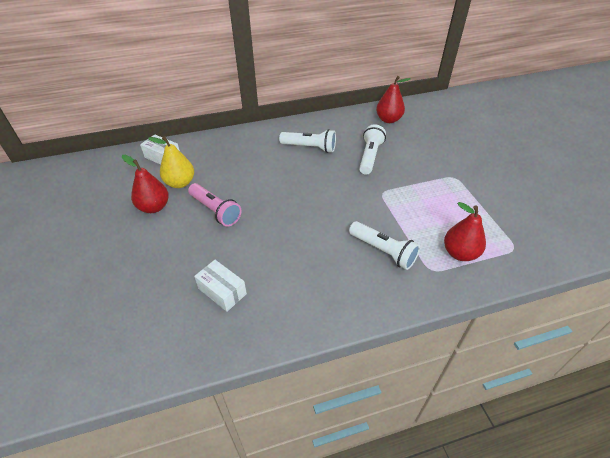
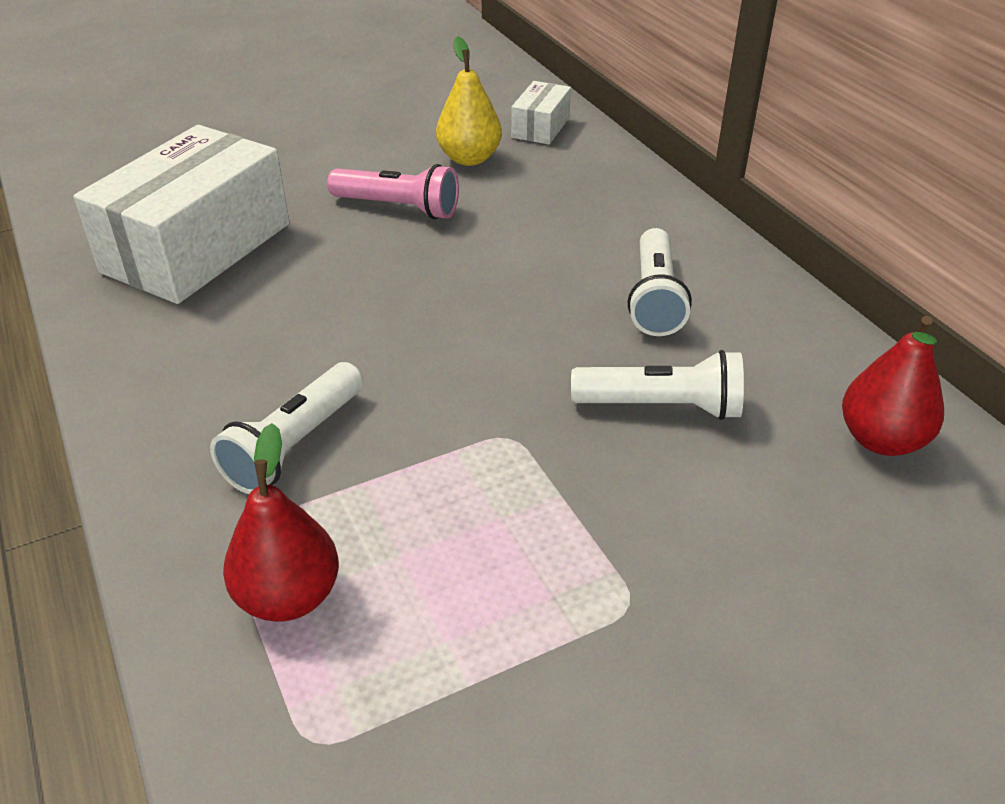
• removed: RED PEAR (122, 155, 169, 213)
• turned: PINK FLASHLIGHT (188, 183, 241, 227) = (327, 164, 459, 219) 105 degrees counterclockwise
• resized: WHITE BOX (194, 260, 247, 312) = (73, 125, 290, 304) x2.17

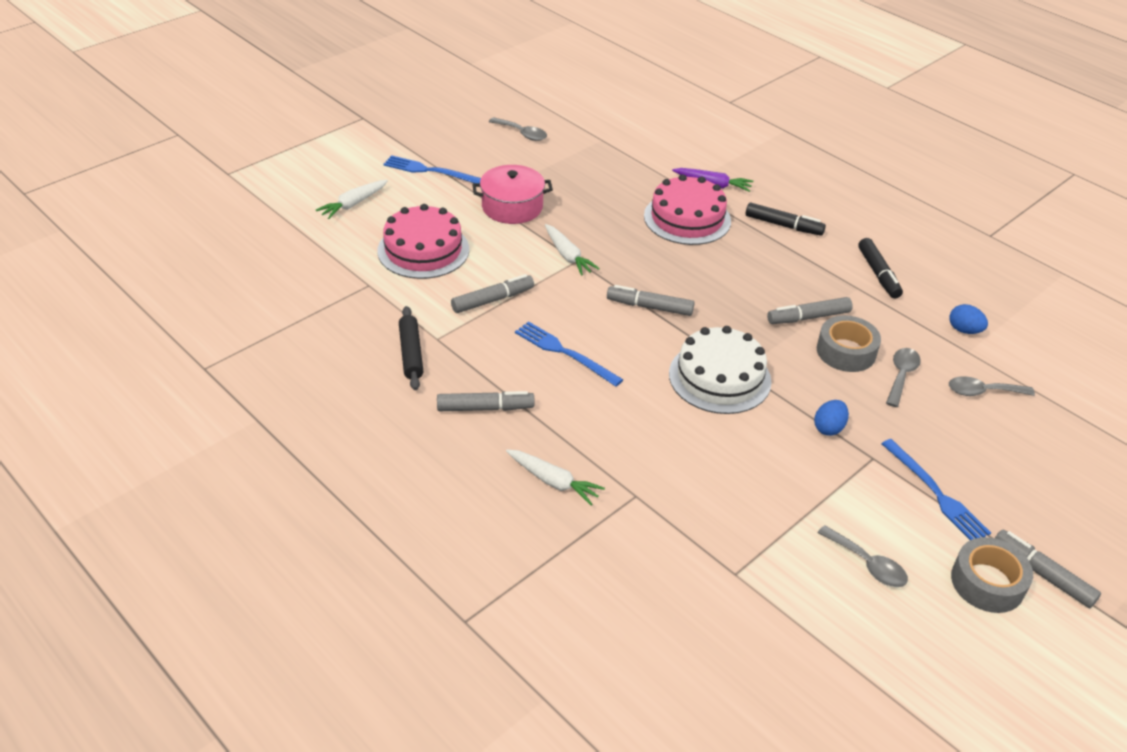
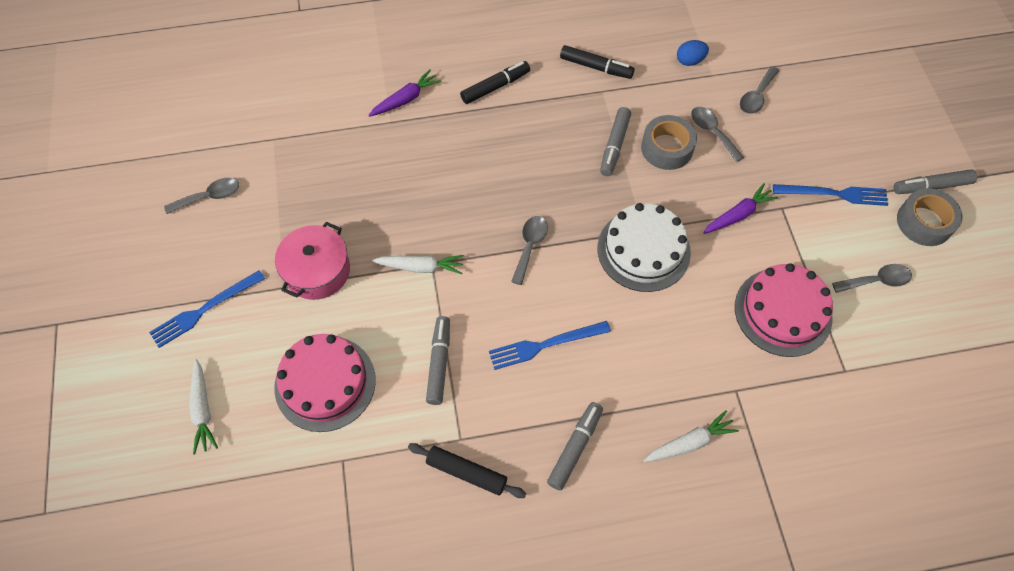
• moved: PINK CAKE (644, 174, 731, 245) to (735, 263, 833, 357)
• replaced: GREY MARKER (607, 285, 694, 316) to GREY SPOON (511, 216, 548, 285)
• replaced: BLUE EGG (814, 400, 849, 436) to PURPLE CARROT (703, 183, 778, 234)

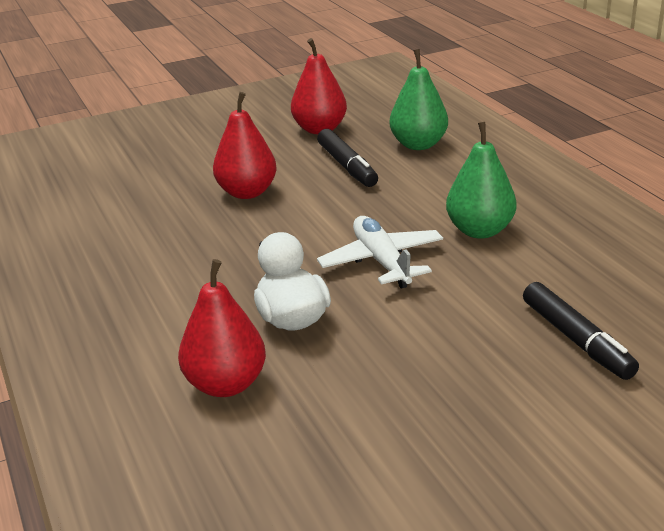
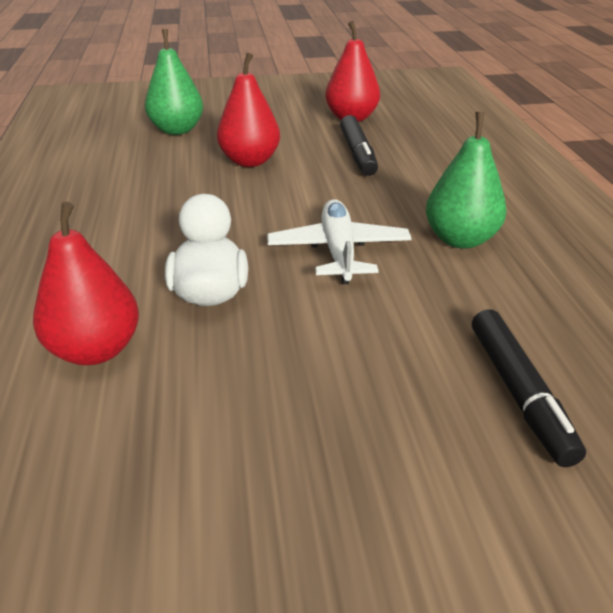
• moved: GREEN PEAR (390, 49, 448, 150) to (145, 29, 203, 135)

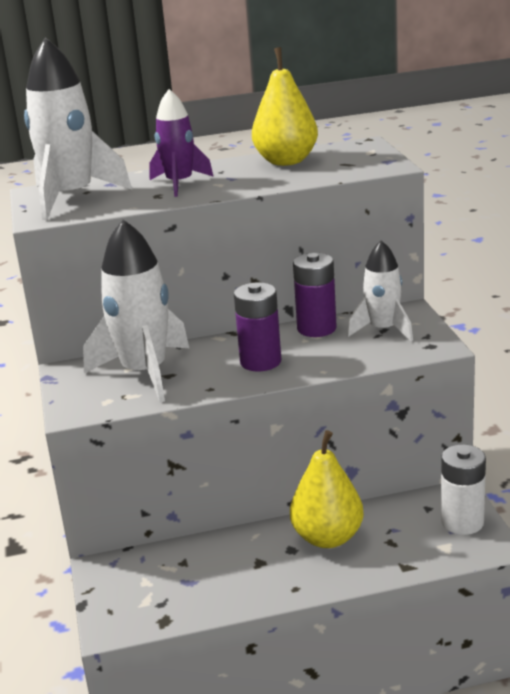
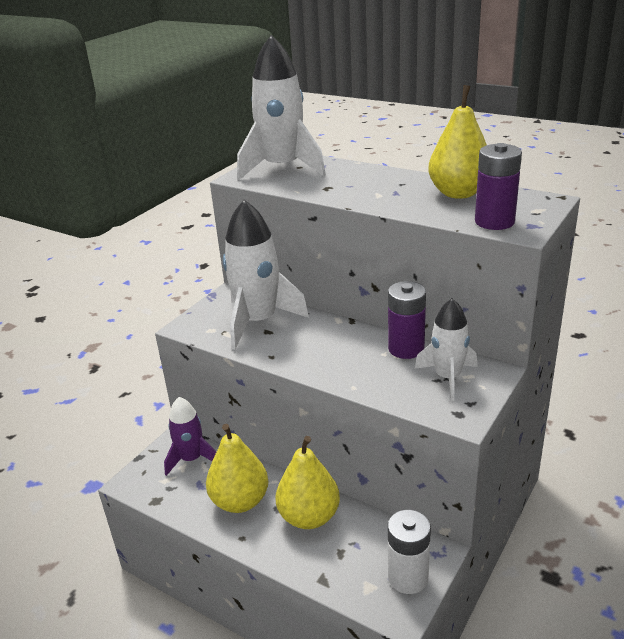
• added: YELLOW PEAR (206, 424, 269, 513)
• moved: PURPLE ROCKET (149, 89, 214, 197) to (164, 397, 216, 476)
• moved: PURPLE BATTERY (234, 282, 281, 371) to (475, 143, 522, 230)

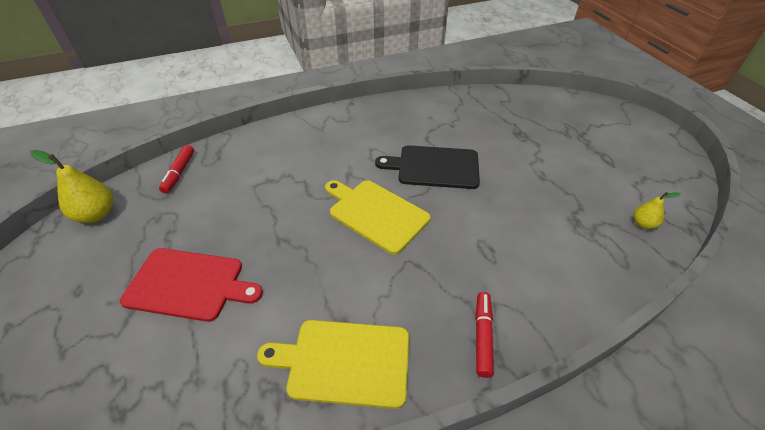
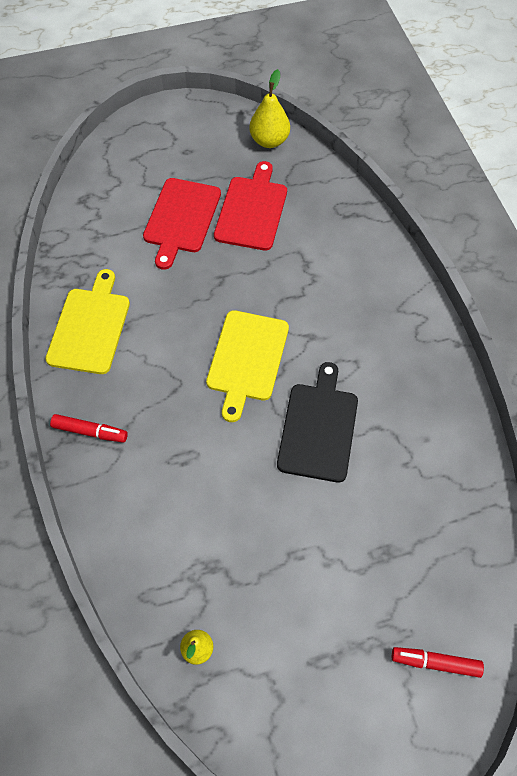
• added: RED CUTTING BOARD (214, 161, 287, 251)
• moved: RED MARKER (159, 145, 194, 193) to (392, 647, 484, 678)
• turned: YELLOW CUTTING BOARD (325, 180, 430, 254) = (206, 310, 289, 422) 150 degrees clockwise

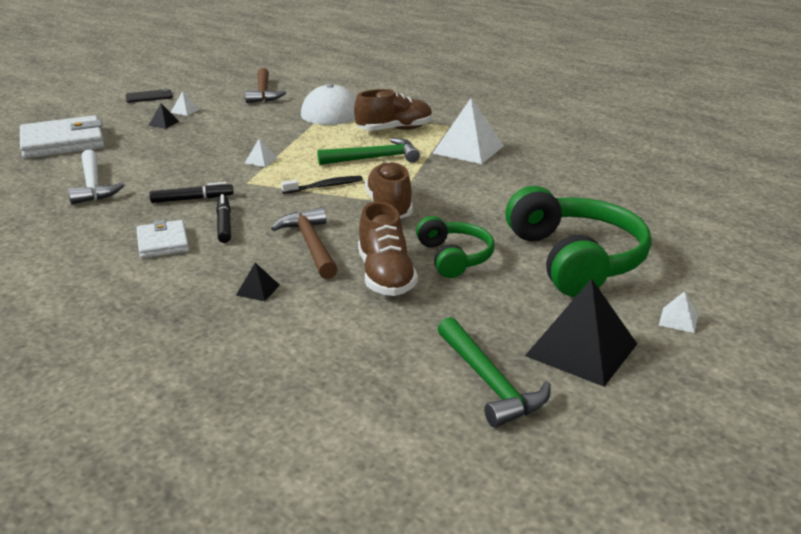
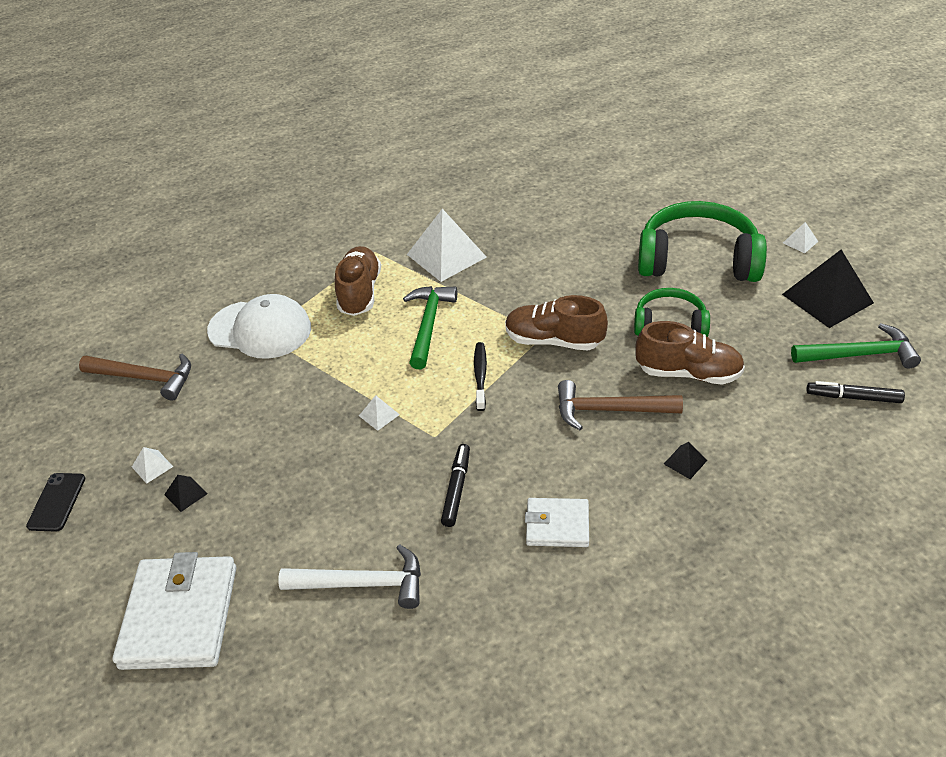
• moved: BLACK MARKER (216, 194, 231, 243) to (807, 381, 905, 403)

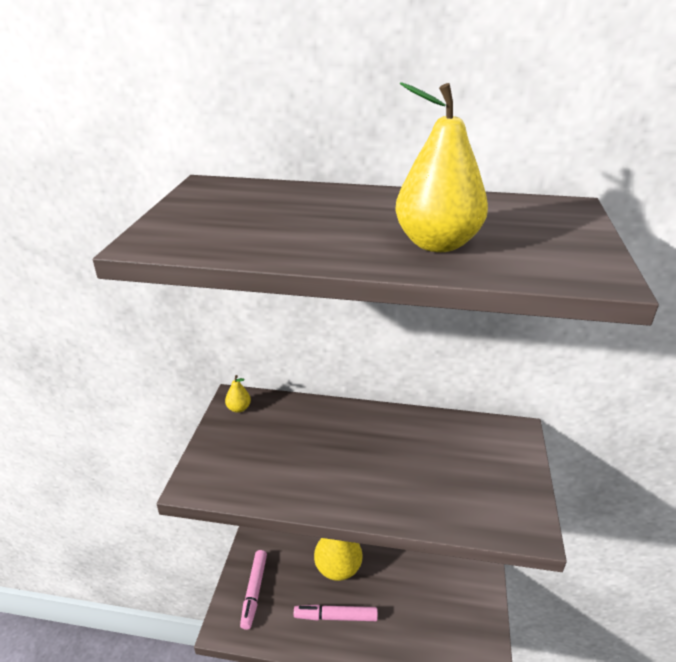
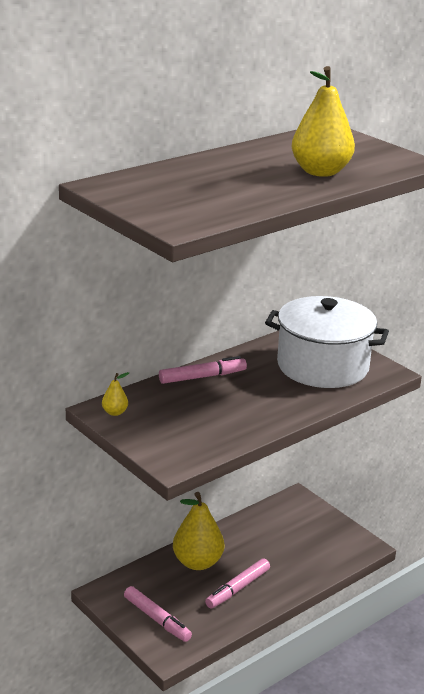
• added: PINK MARKER (159, 356, 247, 384)
• added: WHITE POT (265, 296, 389, 388)

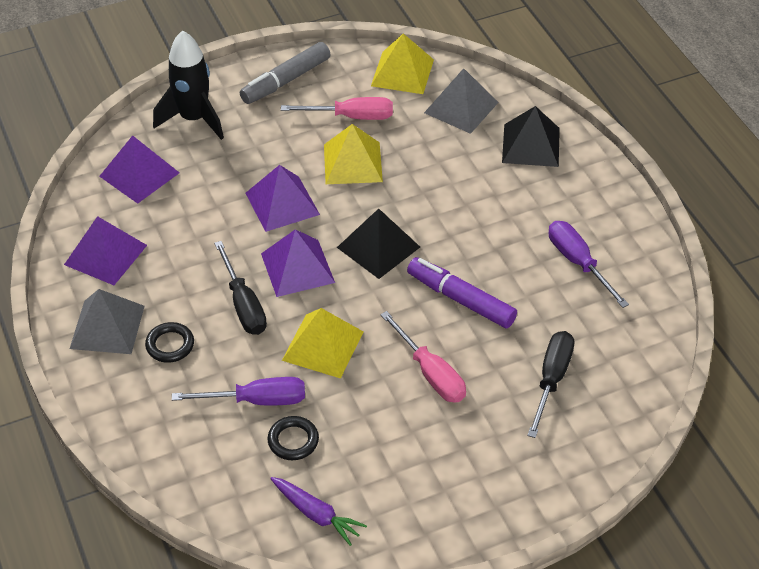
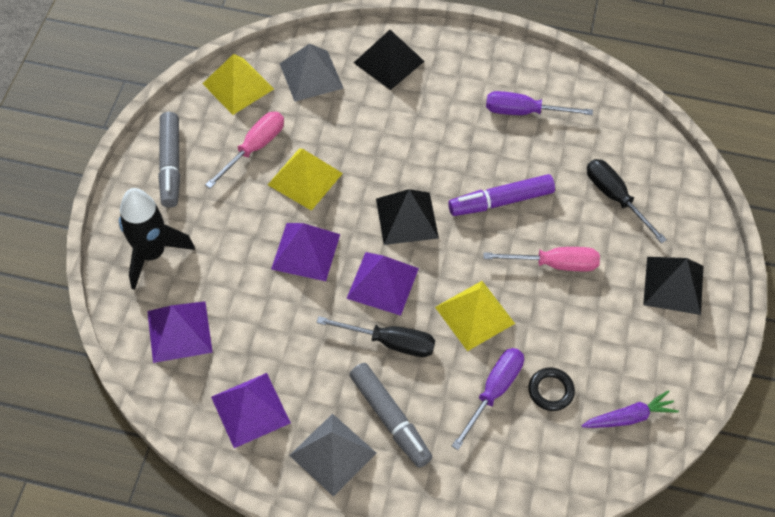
• added: BLACK PYRAMID (643, 257, 703, 315)
• replaced: BLACK RING (145, 322, 194, 363) to GREY MARKER (349, 363, 433, 468)

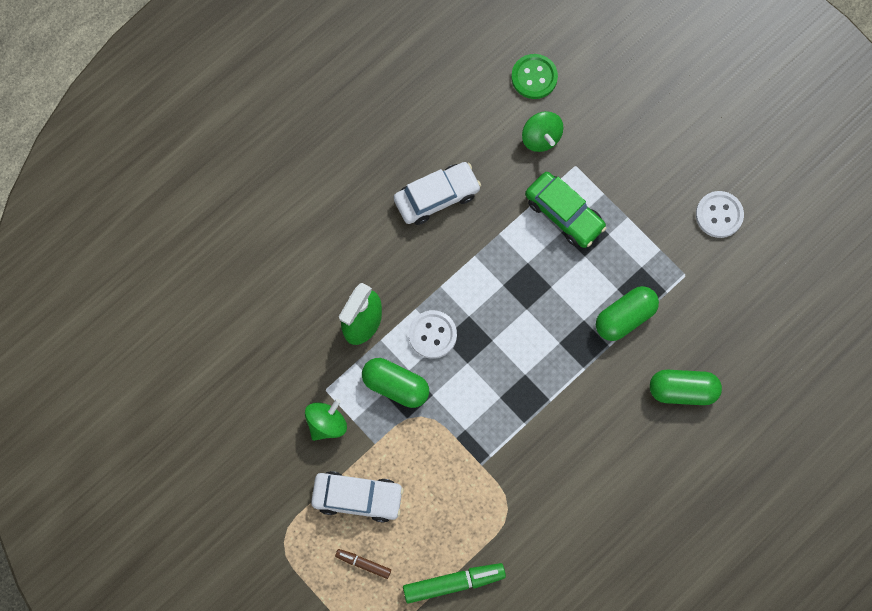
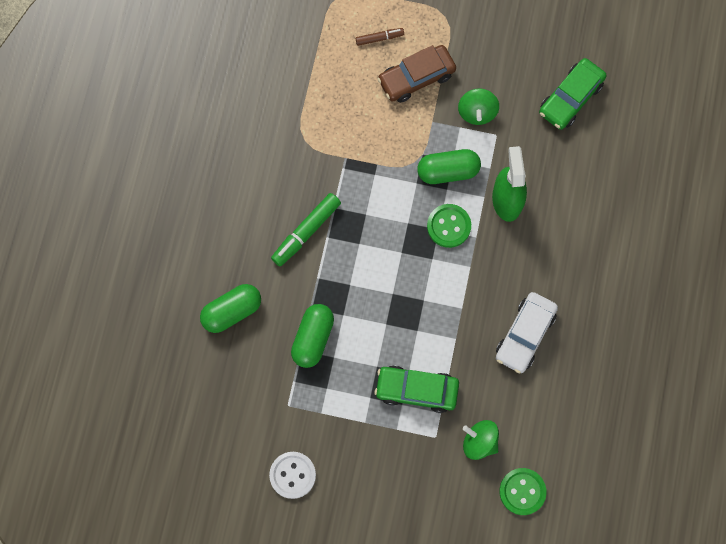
• added: GREEN CAR (539, 58, 607, 130)
• moved: GREEN MARKER (403, 563, 506, 603) to (271, 193, 341, 266)
• recoloured: WHITE CAR (311, 471, 404, 523) to BROWN CAR (377, 45, 456, 103)
• recoloured: WHITE BUTTON (409, 310, 457, 359) to GREEN BUTTON (427, 204, 471, 248)

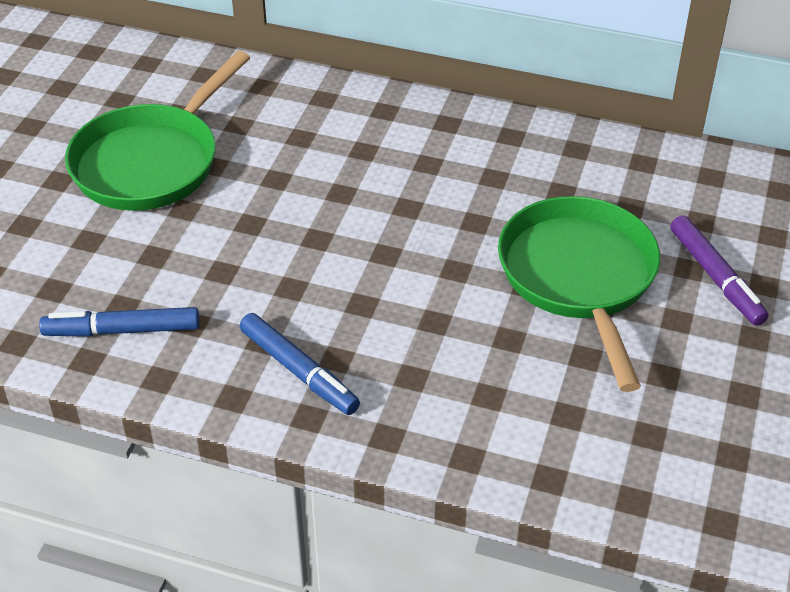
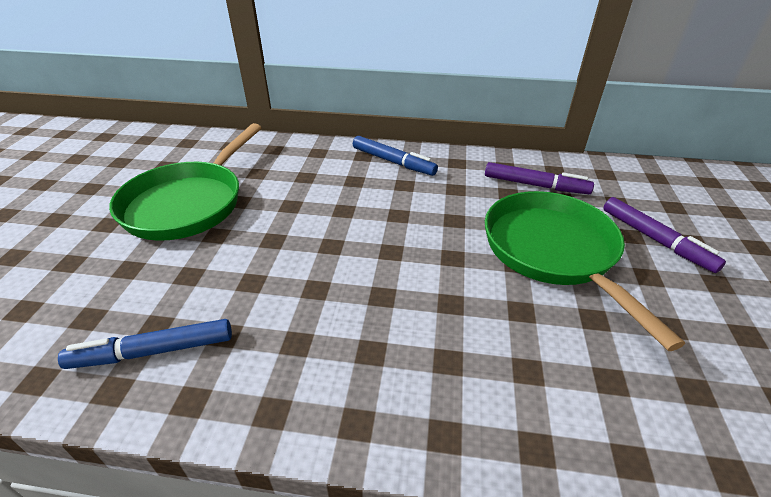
• added: PURPLE MARKER (485, 162, 594, 194)
• moved: BLUE MARKER (240, 313, 360, 415) to (353, 136, 438, 176)

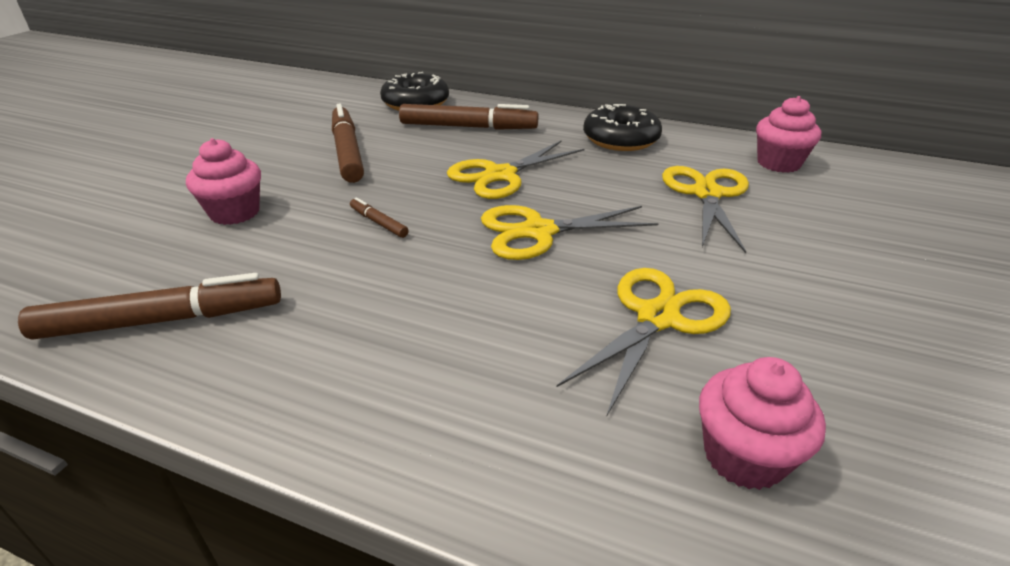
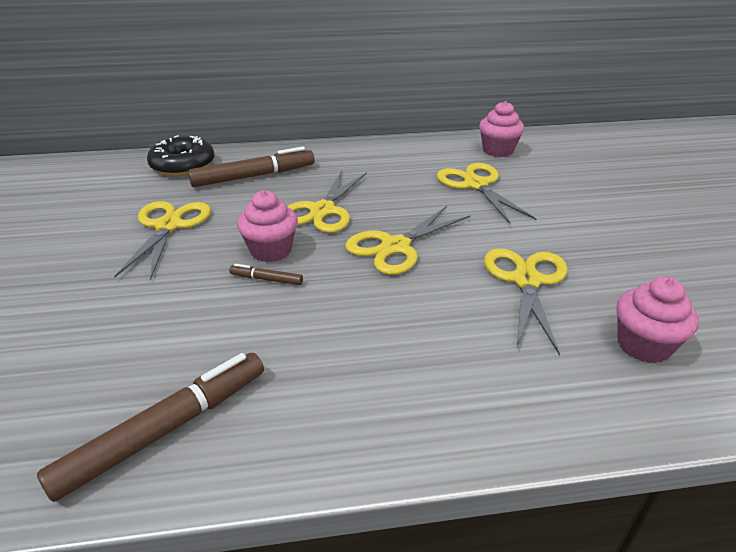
• removed: BLACK DONUT (583, 104, 662, 151)
• moved: PINK CUPCAKE (186, 138, 261, 225) to (237, 190, 298, 262)
• replaced: BROWN MARKER (332, 104, 364, 183) to YELLOW SCISSORS (114, 201, 211, 281)

